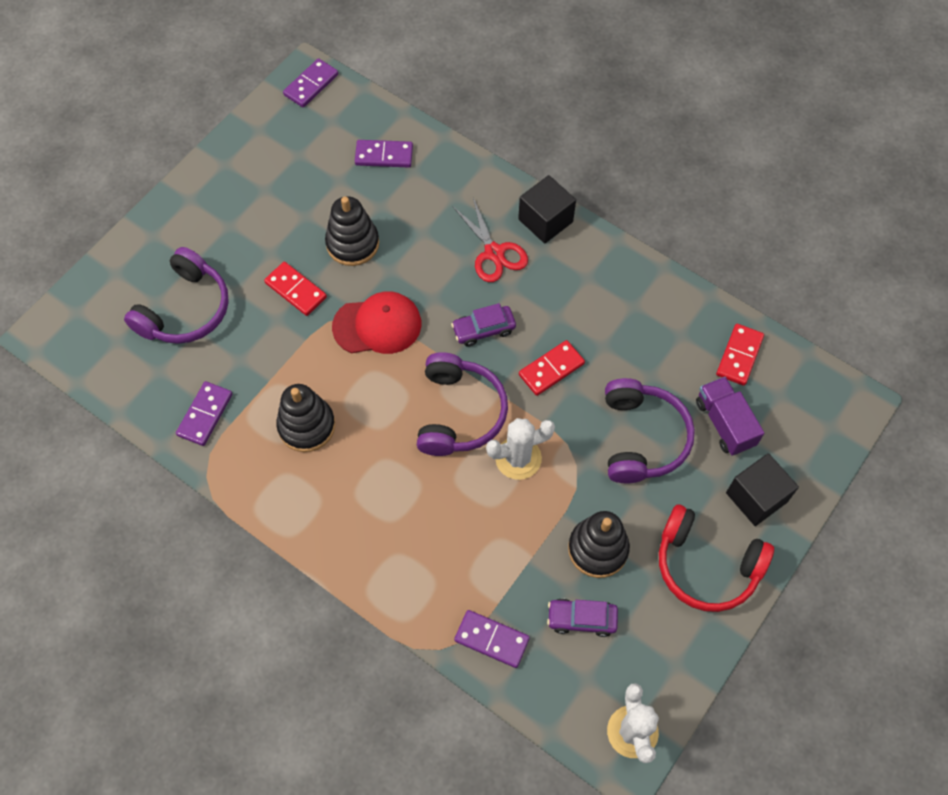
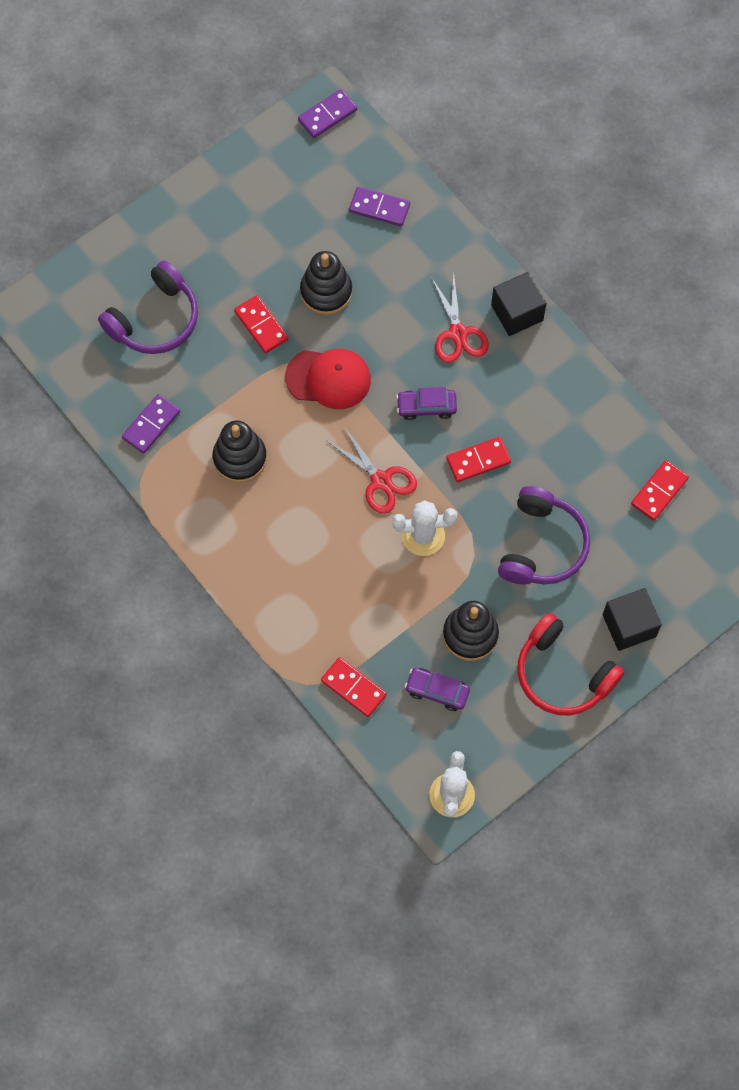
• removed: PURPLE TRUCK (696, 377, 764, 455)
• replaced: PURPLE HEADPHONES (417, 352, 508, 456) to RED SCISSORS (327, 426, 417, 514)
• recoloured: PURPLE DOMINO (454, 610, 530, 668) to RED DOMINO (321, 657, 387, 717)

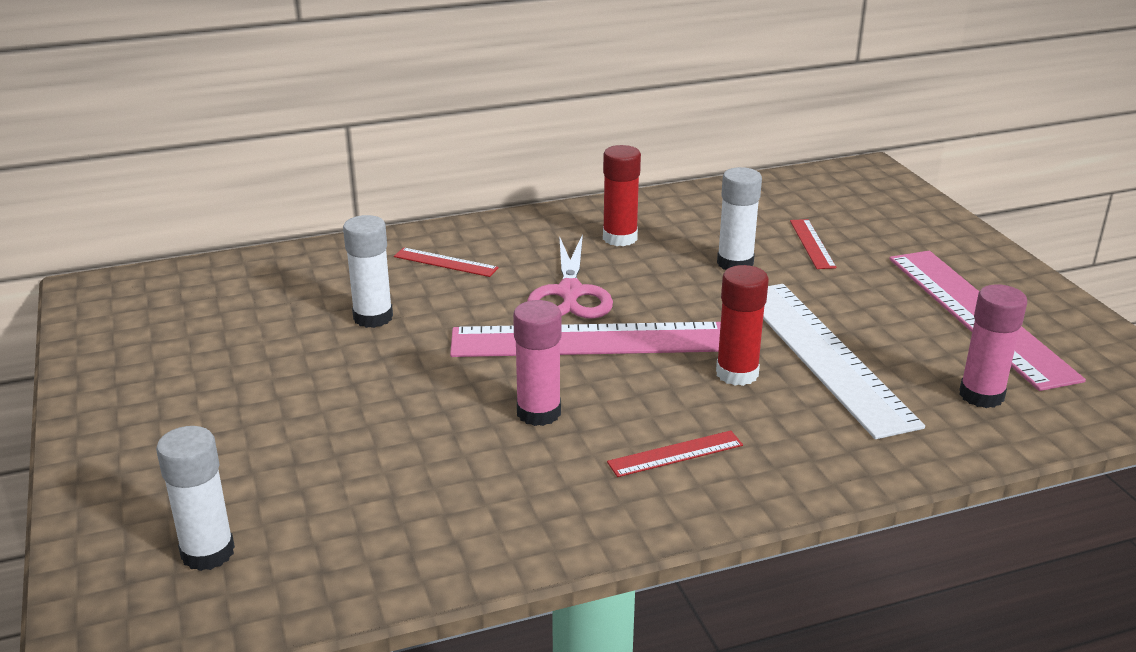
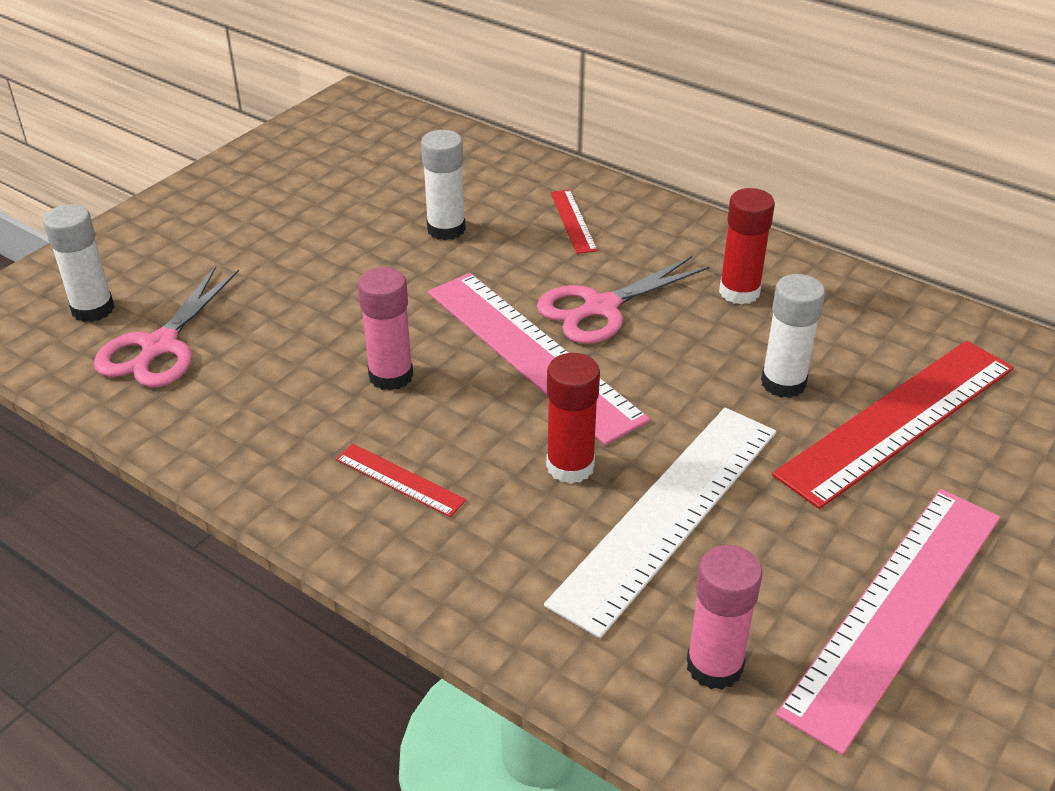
• added: PINK SCISSORS (94, 266, 239, 387)
• resized: RED RULER (790, 219, 836, 269) = (772, 341, 1014, 509) x2.28

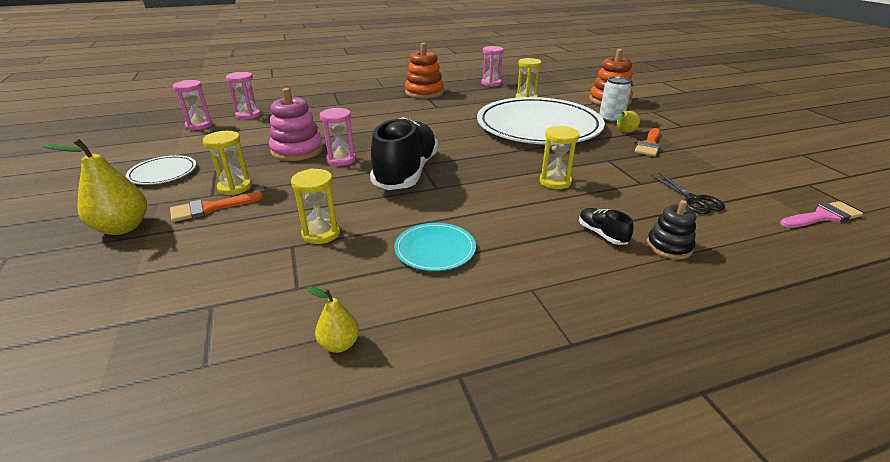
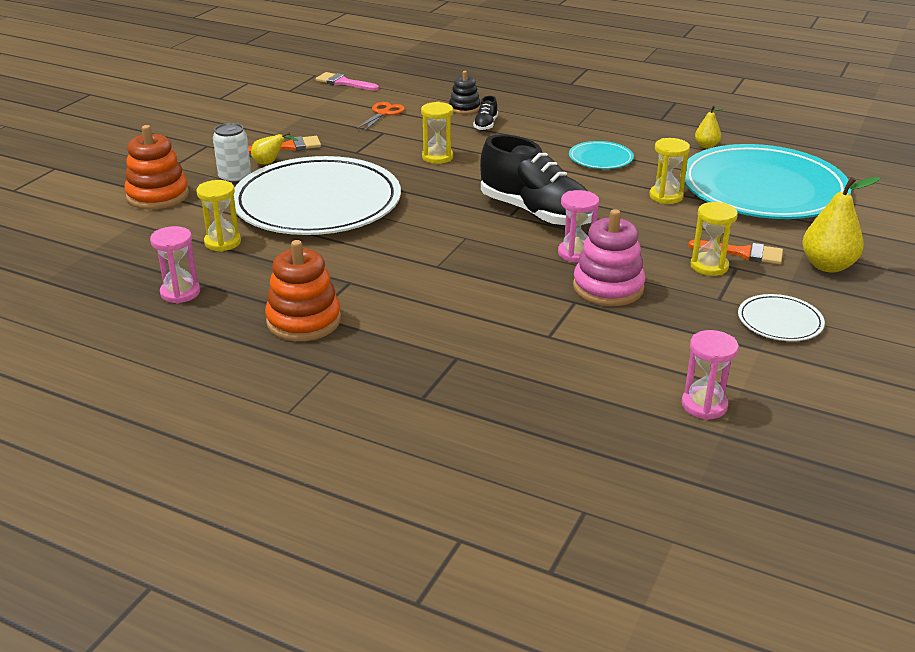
• removed: PINK HOURGLASS (226, 72, 261, 120)
• added: TURQUOISE PLATE (685, 144, 851, 219)
• recoloured: BLACK SCISSORS (651, 173, 725, 214) to ORANGE SCISSORS (356, 102, 405, 131)
• turned: BLACK SHOE (370, 117, 438, 190) = (480, 134, 592, 227) 105 degrees counterclockwise

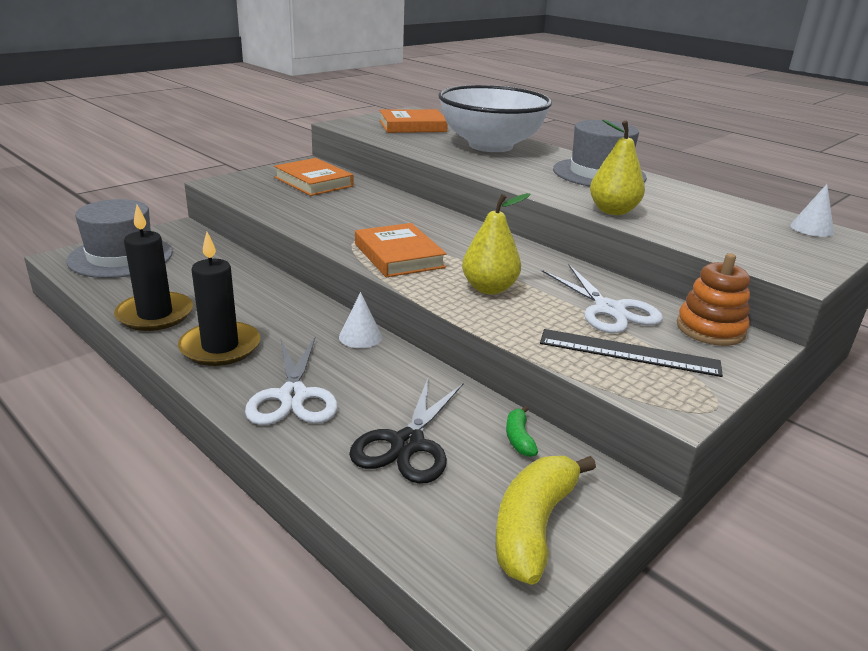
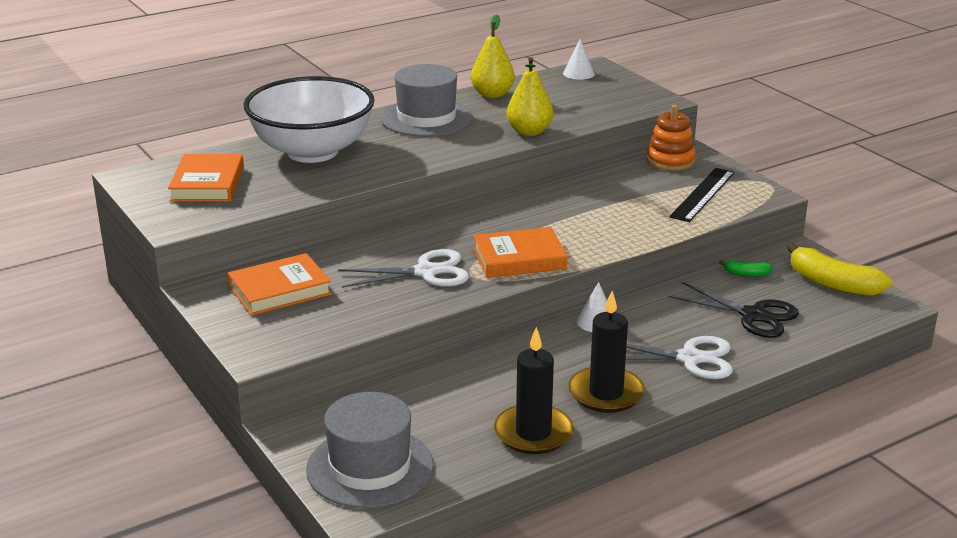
• moved: YELLOW PEAR (462, 193, 531, 294) to (471, 14, 515, 98)
• moved: WHITE SCISSORS (542, 265, 663, 333) to (338, 249, 469, 288)

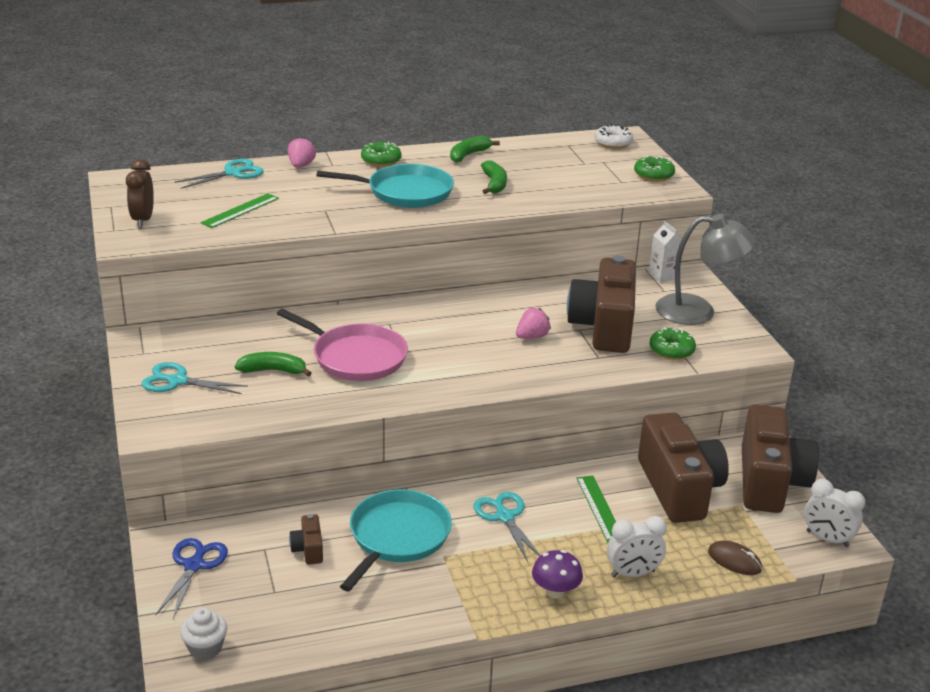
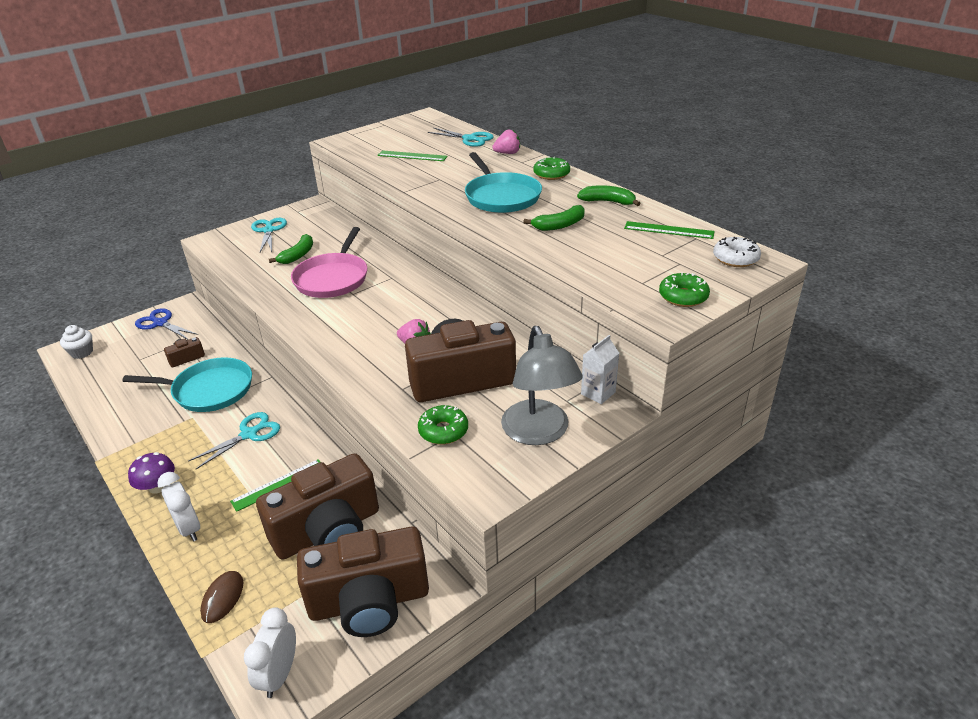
• removed: BROWN CLOCK (126, 159, 154, 228)
• added: GREEN RULER (624, 221, 715, 239)
• turned: BLUE SCISSORS (155, 538, 228, 619) = (135, 308, 198, 339) 135 degrees counterclockwise
• turned: GREEN BANANA (235, 352, 312, 377) = (269, 234, 313, 264) 45 degrees clockwise

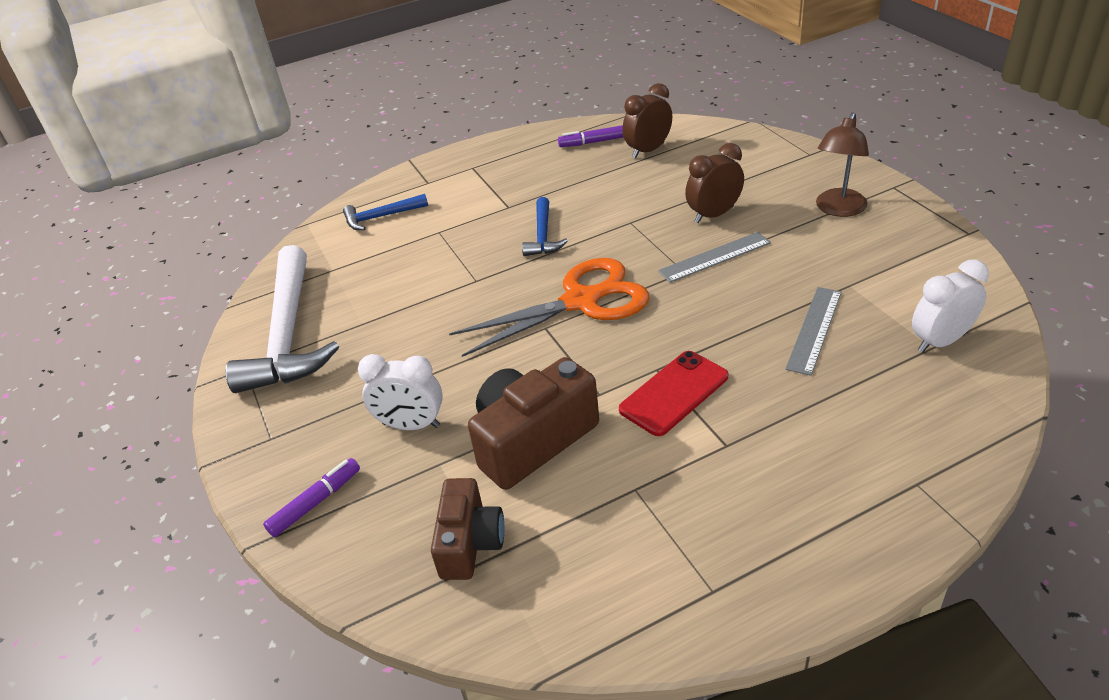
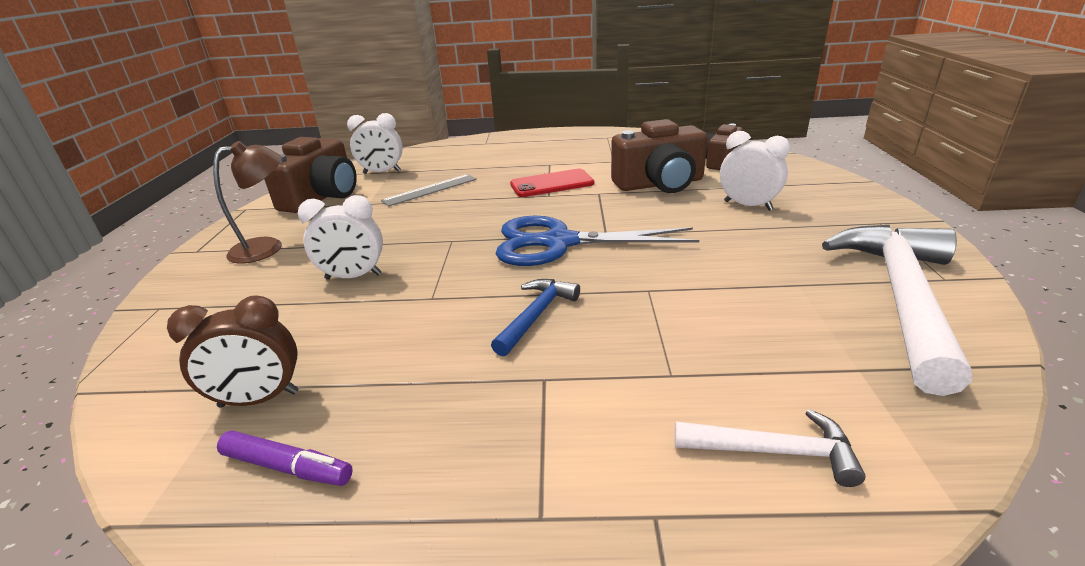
• removed: PURPLE MARKER (263, 458, 360, 537)
• removed: GREY RULER (658, 232, 771, 283)
• added: BROWN CAMERA (264, 137, 357, 213)
• recoloured: BLUE HAMMER (343, 194, 428, 230) to WHITE HAMMER (674, 409, 866, 487)
• recoloured: ORANGE SCISSORS (449, 258, 649, 357) to BLUE SCISSORS (496, 216, 699, 266)
• recoloured: BROWN CLOCK (685, 143, 744, 223) to WHITE CLOCK (298, 195, 383, 280)

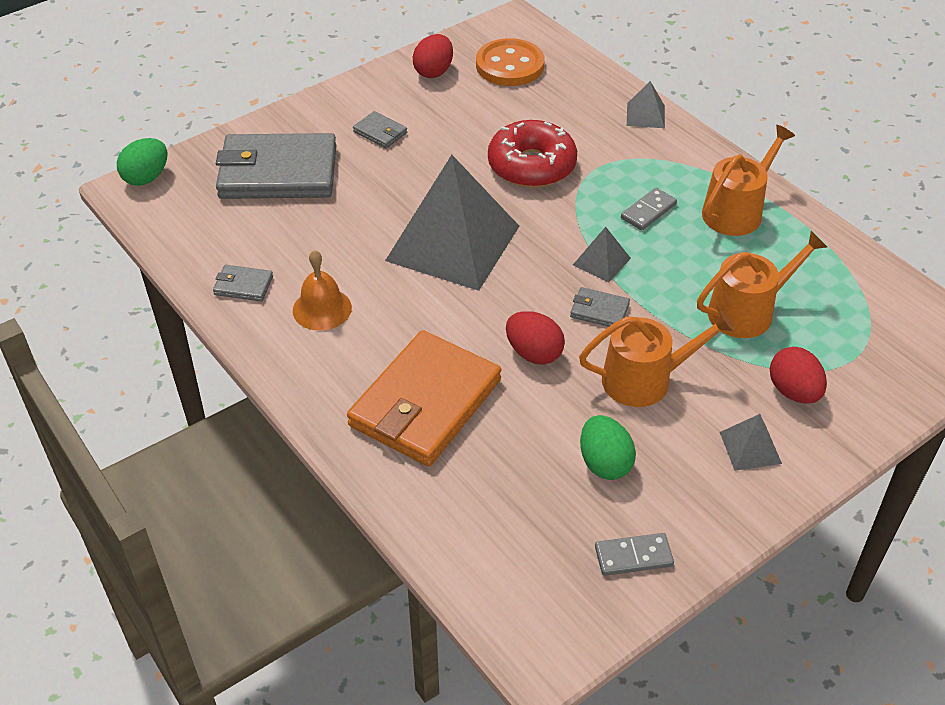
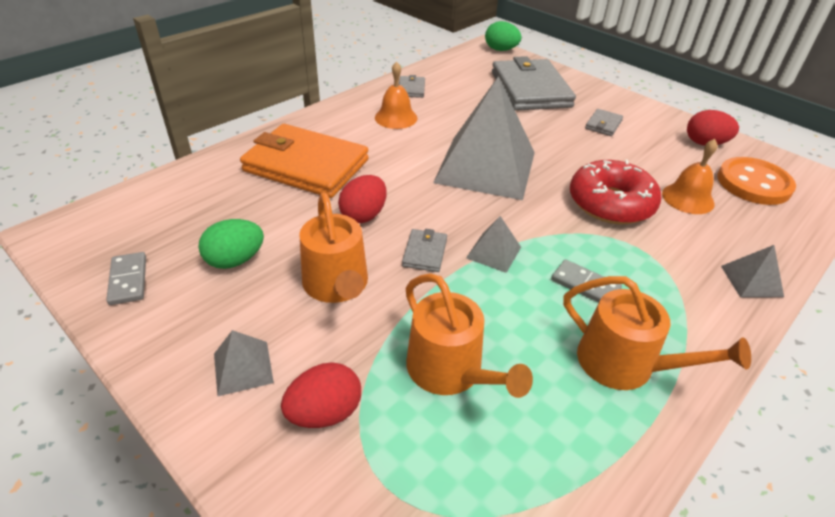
• added: ORANGE BELL (662, 139, 718, 214)

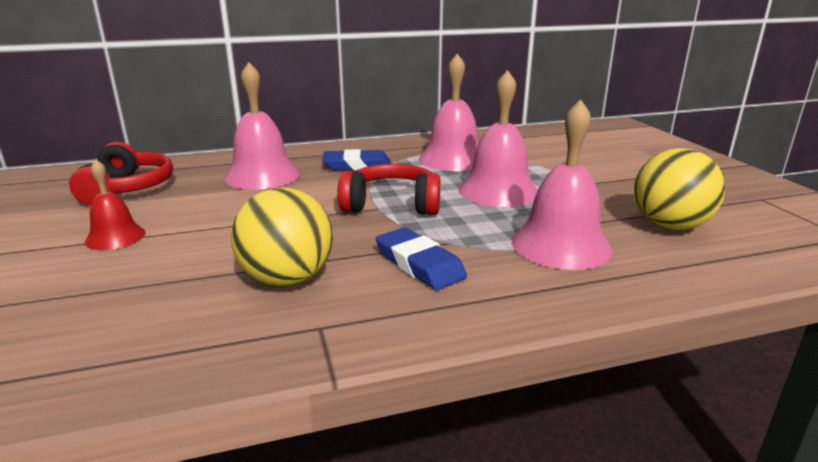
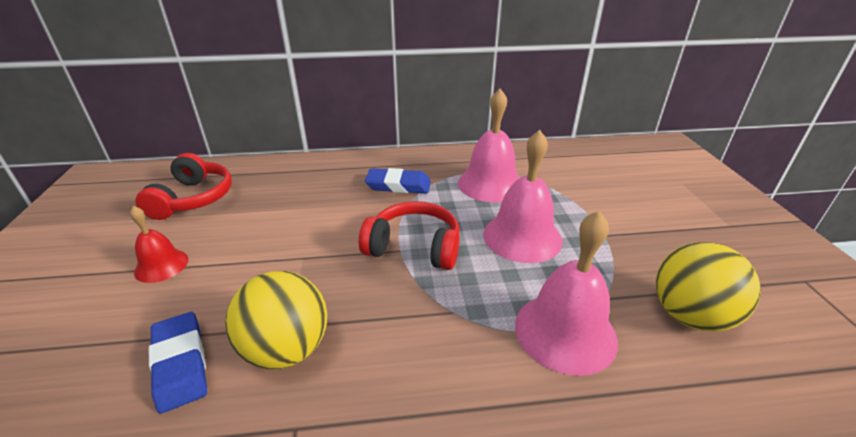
• removed: PINK BELL (224, 62, 300, 190)
• moved: BLUE ERASER (376, 227, 467, 290) to (149, 312, 207, 414)

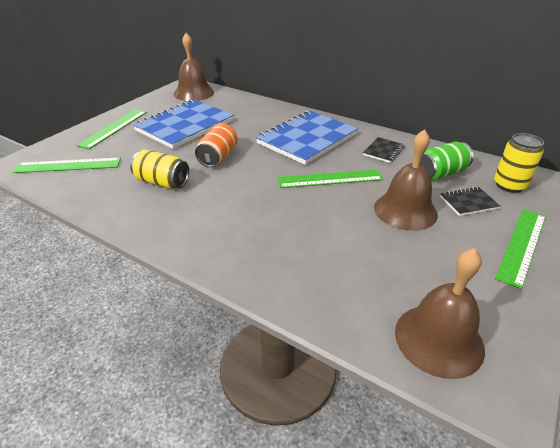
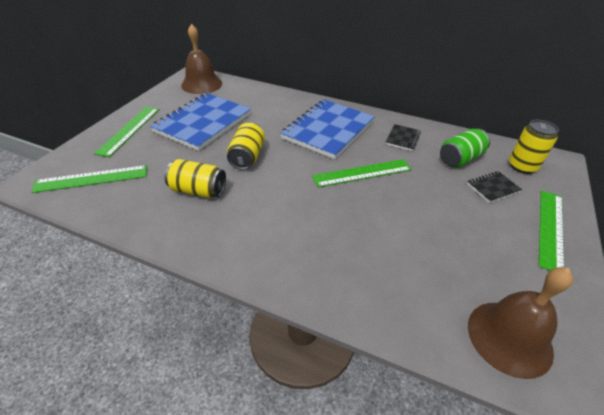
• removed: BROWN BELL (374, 129, 438, 231)
• recoloured: ORANGE CAN (195, 123, 238, 167) to YELLOW CAN (227, 123, 265, 170)

